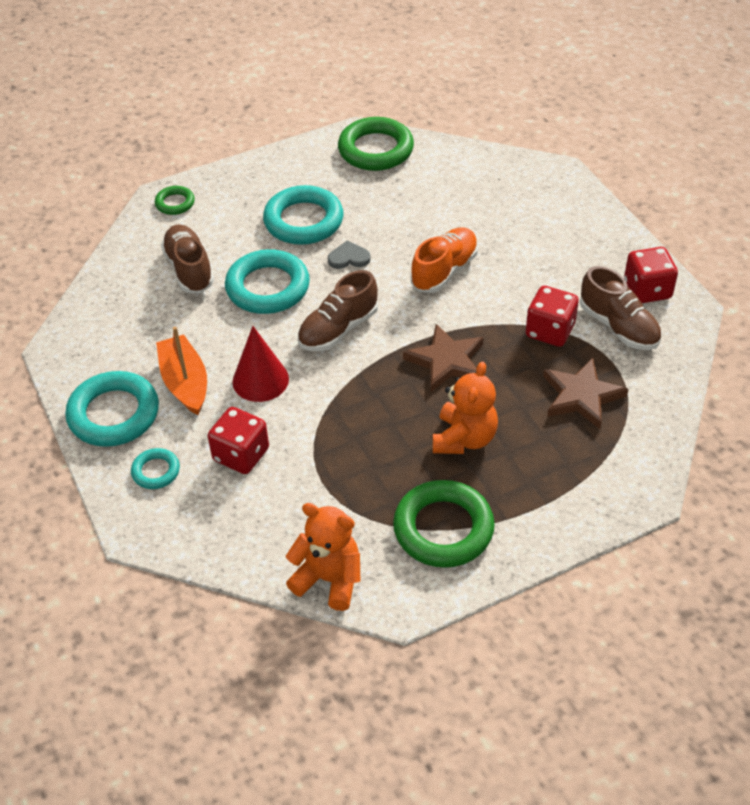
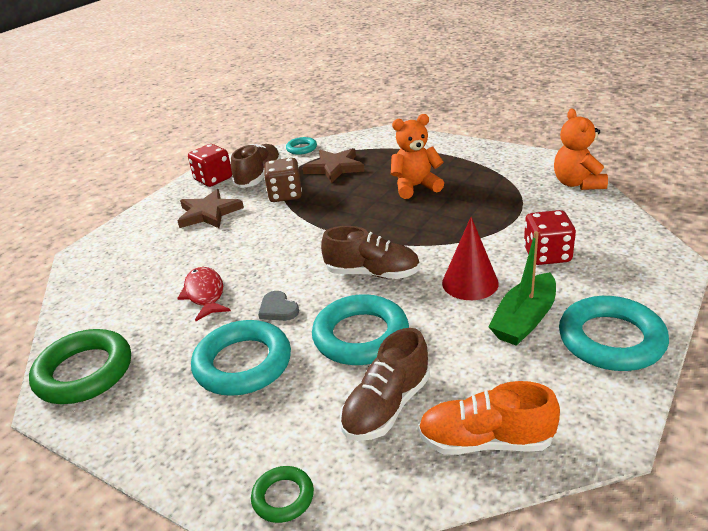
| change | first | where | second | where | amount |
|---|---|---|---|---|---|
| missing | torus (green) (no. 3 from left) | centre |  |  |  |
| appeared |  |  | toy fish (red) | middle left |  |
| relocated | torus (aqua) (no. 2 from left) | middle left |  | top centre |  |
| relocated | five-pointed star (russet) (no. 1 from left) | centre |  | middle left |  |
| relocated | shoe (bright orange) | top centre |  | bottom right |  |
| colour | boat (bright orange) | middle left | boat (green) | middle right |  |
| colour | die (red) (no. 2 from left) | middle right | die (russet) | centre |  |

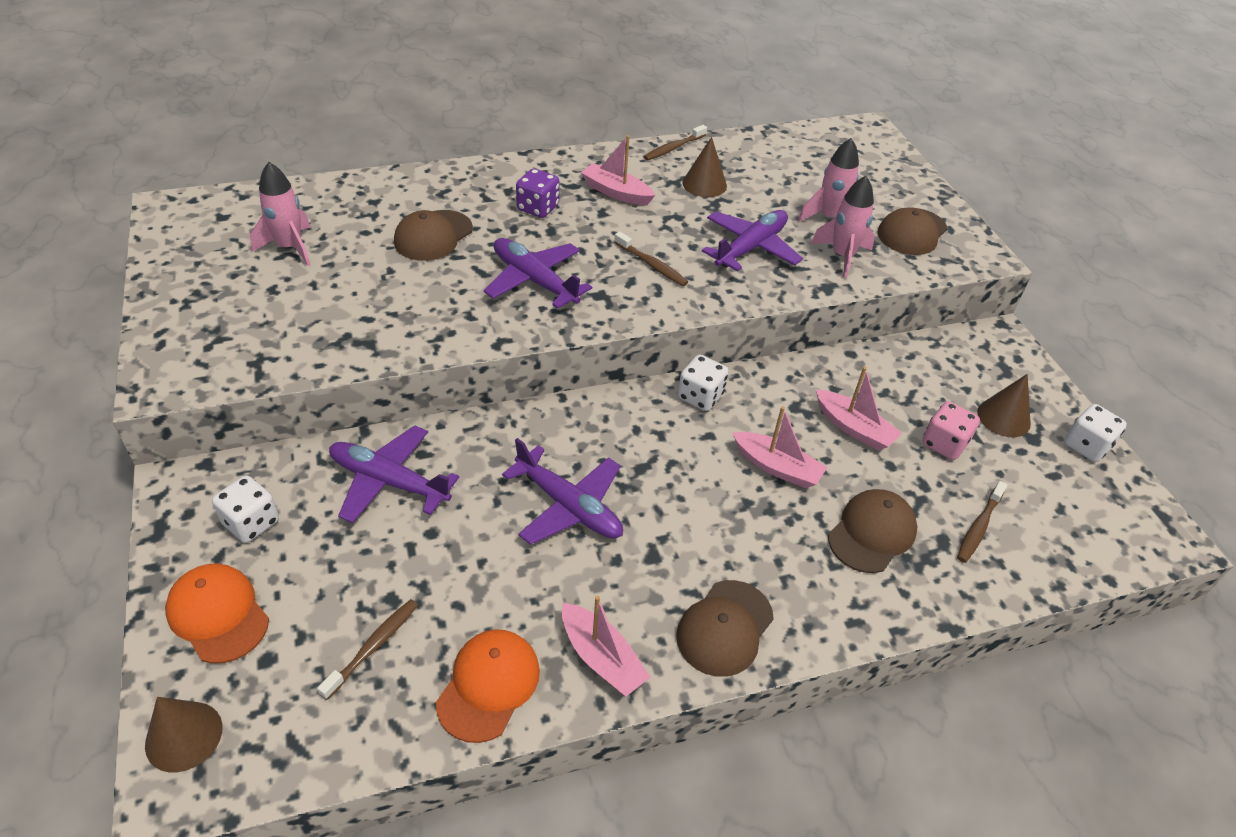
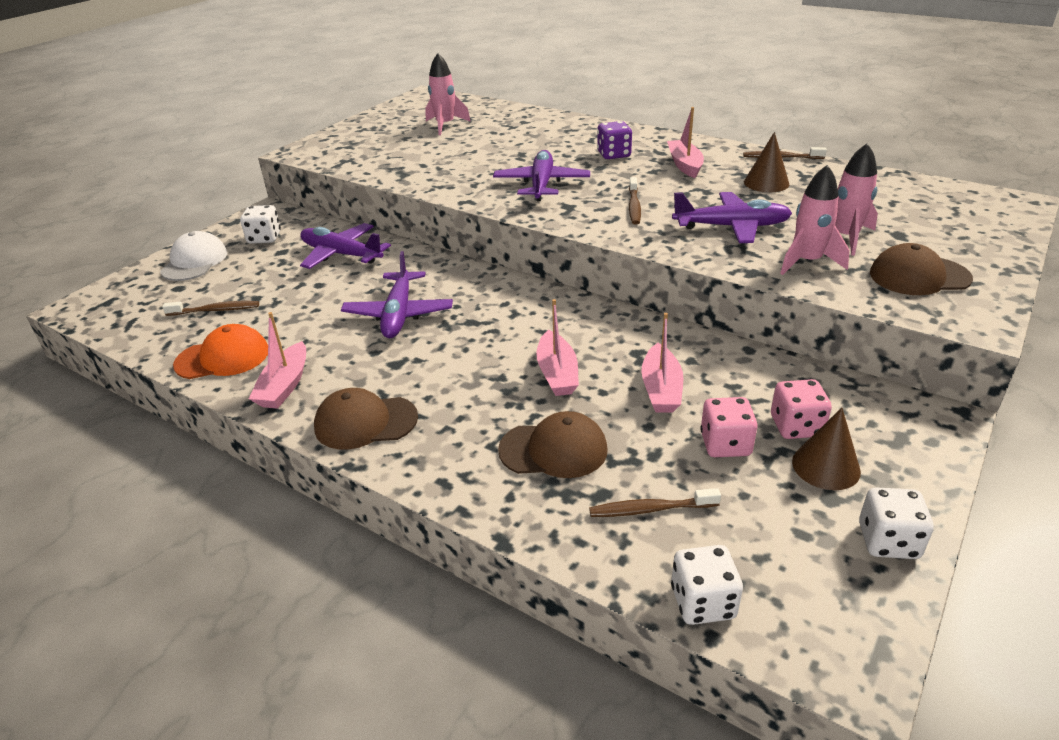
| change | first | where | second | where | amount |
|---|---|---|---|---|---|
| missing | solid cone (russet) (no. 1 from left) | bottom left |  |  |  |
| missing | baseball cap (russet) (no. 1 from left) | top centre |  |  |  |
| appeared |  |  | die (rosy) (no. 2 from left) | middle right |  |
| relocated | die (snow-white) (no. 2 from left) | centre |  | bottom right |  |
| colour | baseball cap (bright orange) (no. 1 from left) | bottom left | baseball cap (snow-white) | middle left |  |
| spun | toy plane (violet) (no. 1 from left) | middle left |  | top left | 45 degrees counterclockwise |

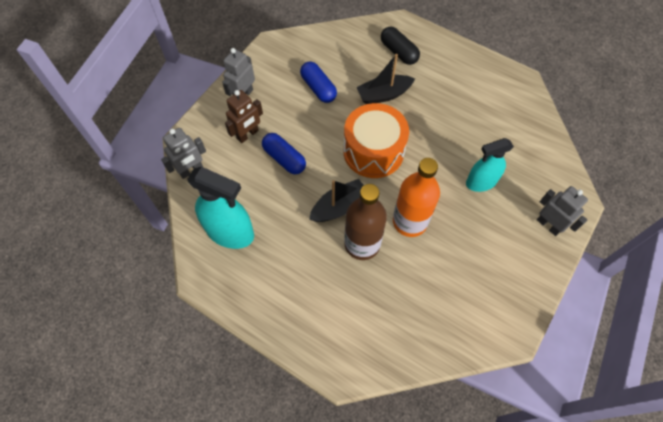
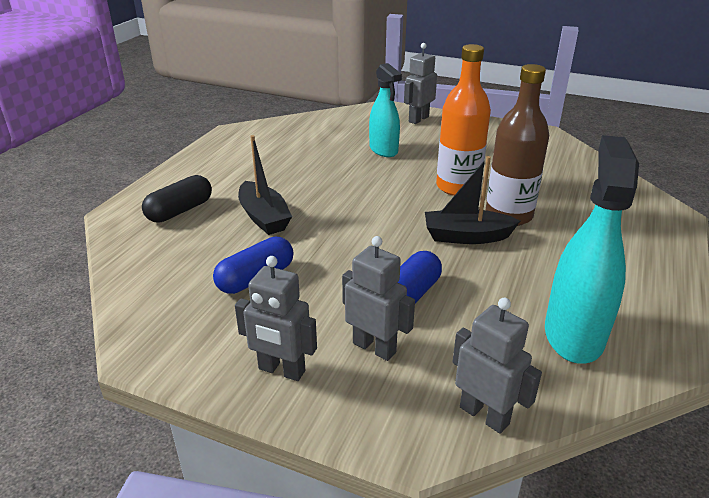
| change | first | where | second | where | amount |
|---|---|---|---|---|---|
| missing | snare drum (bright orange) | top centre |  |  |  |
| colour | toy robot (russet) | top centre | toy robot (ash-grey) (no. 2 from left) | centre |  |
| spun | boat (black) (no. 1 from left in the first image) | centre | boat (black) (no. 2 from left) | centre | 45 degrees counterclockwise |

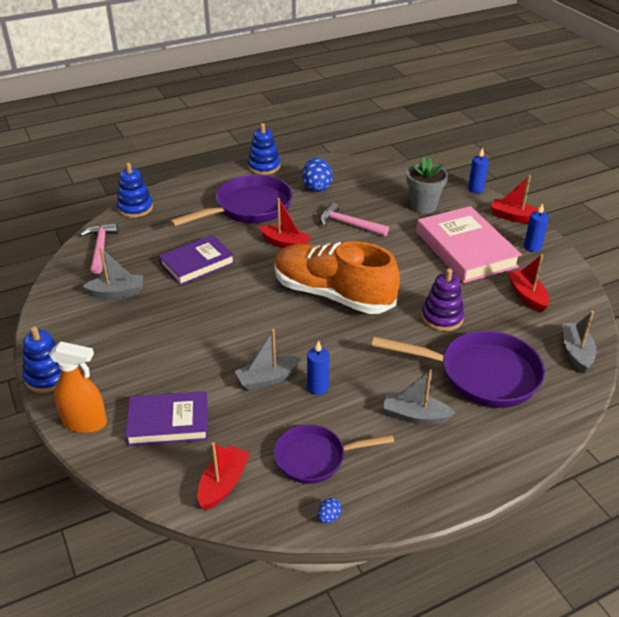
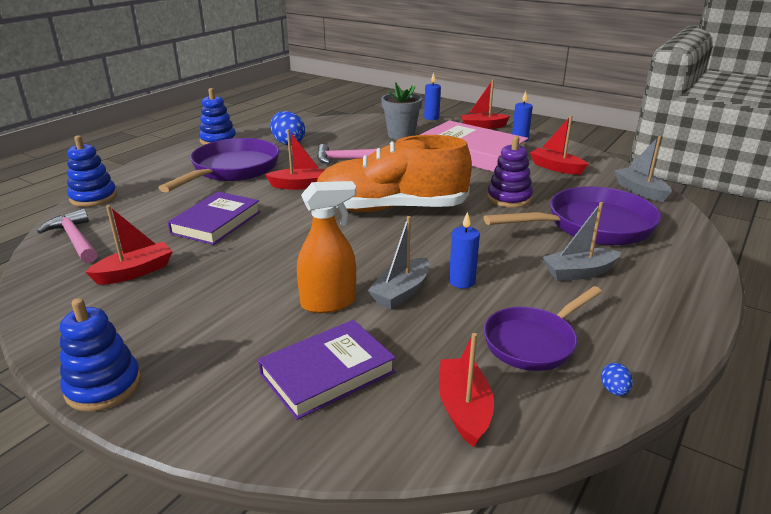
| change | first | where | second | where | amount |
|---|---|---|---|---|---|
| relocated | sprayer (bright orange) | middle left |  | centre |  |
| colour | boat (ash-grey) (no. 1 from left) | middle left | boat (red) (no. 1 from left) | middle left |  |

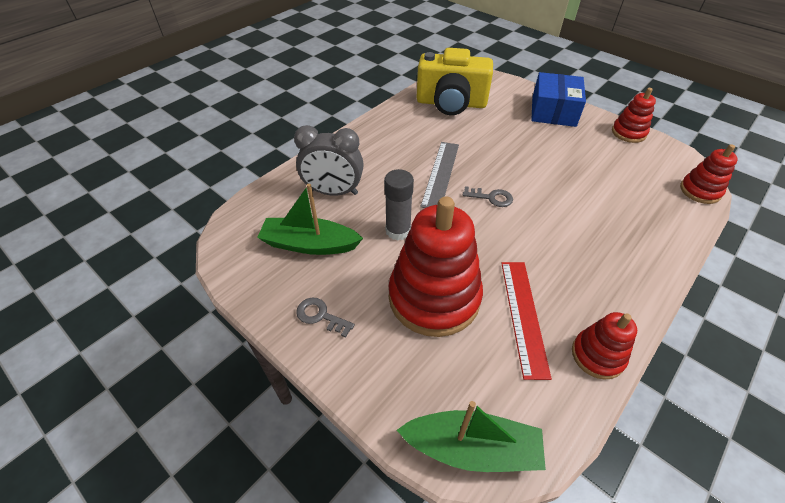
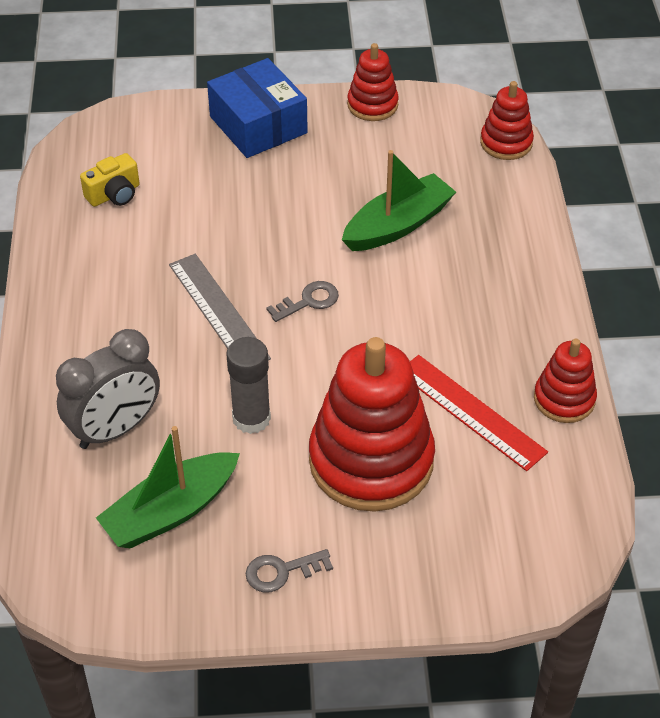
| change | first | where | second | where | amount |
|---|---|---|---|---|---|
| relocated | boat (green) (no. 2 from left) | bottom centre |  | top centre |  |
| size | photo camera (golden) | top centre |  | top left | x0.45 |

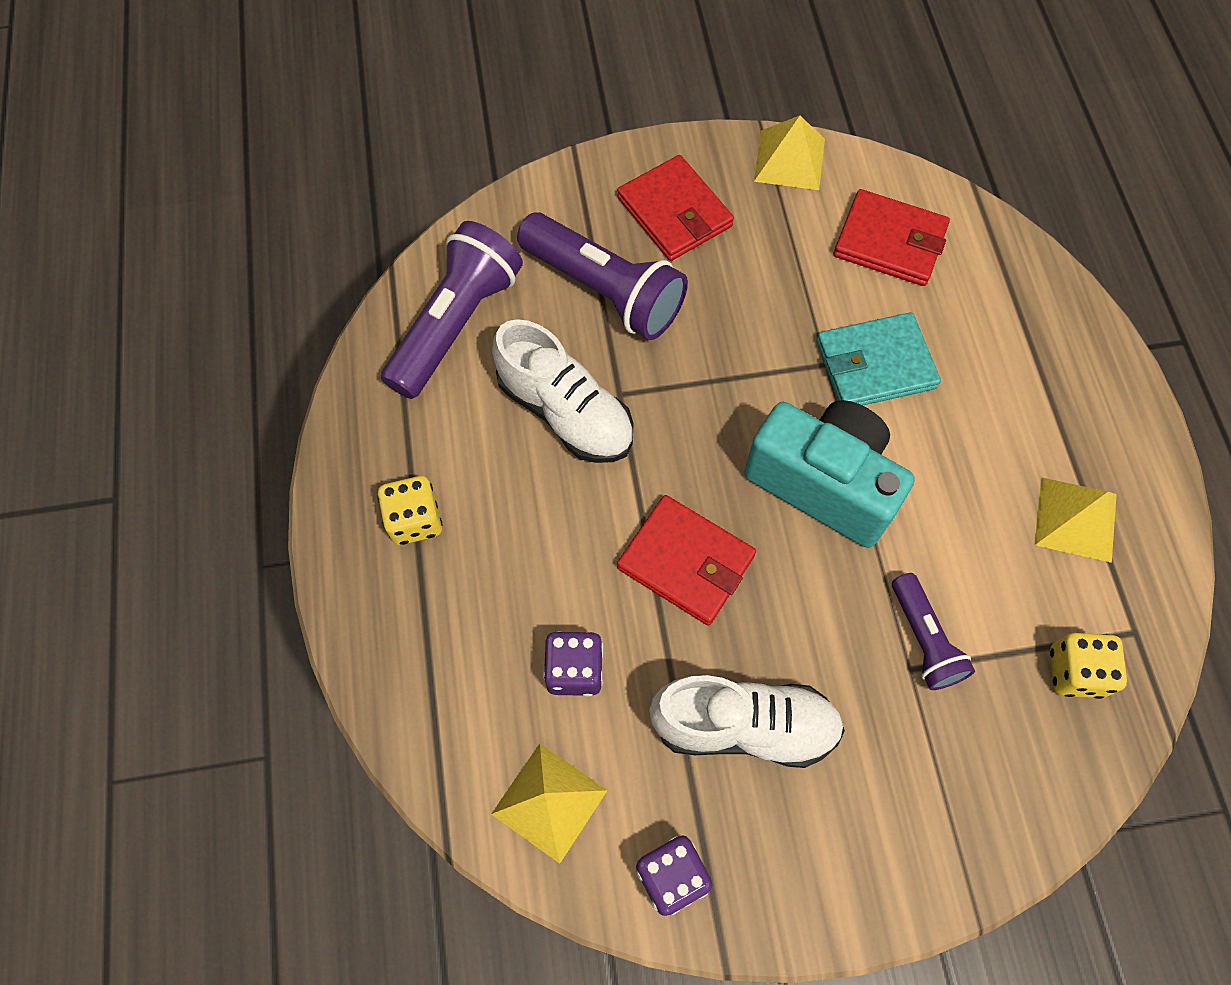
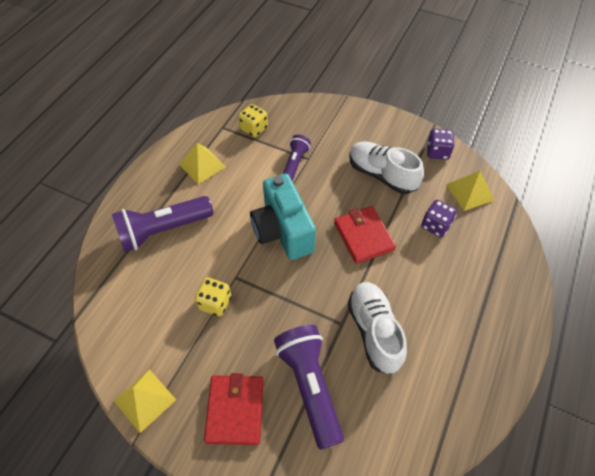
| change | first | where | second | where | amount |
|---|---|---|---|---|---|
| missing | wallet (aqua) | middle right |  |  |  |
| missing | wallet (red) (no. 3 from left) | top right |  |  |  |
| relocated | die (golden) (no. 1 from left) | middle left |  | centre |  |
| relocated | pocket torch (violet) (no. 1 from left) | top centre |  | middle left |  |

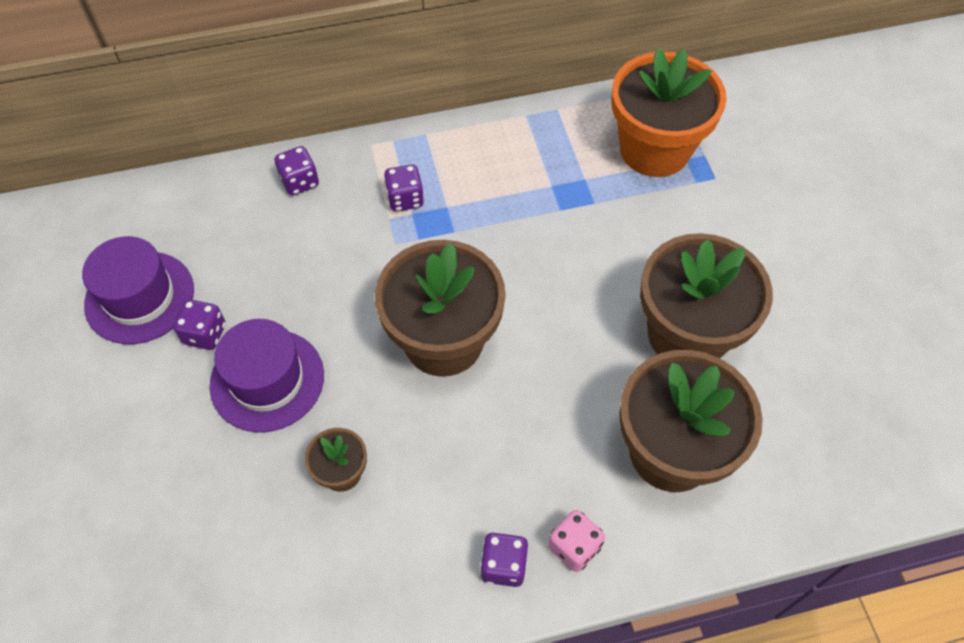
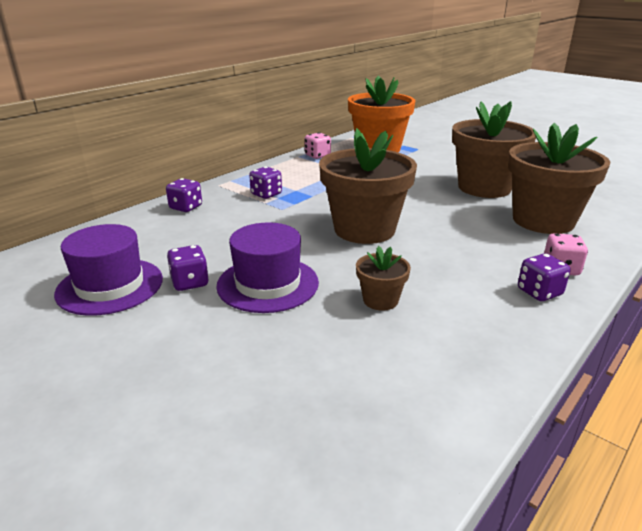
| change | first | where | second | where | amount |
|---|---|---|---|---|---|
| appeared |  |  | die (rosy) (no. 1 from left) | top centre |  |

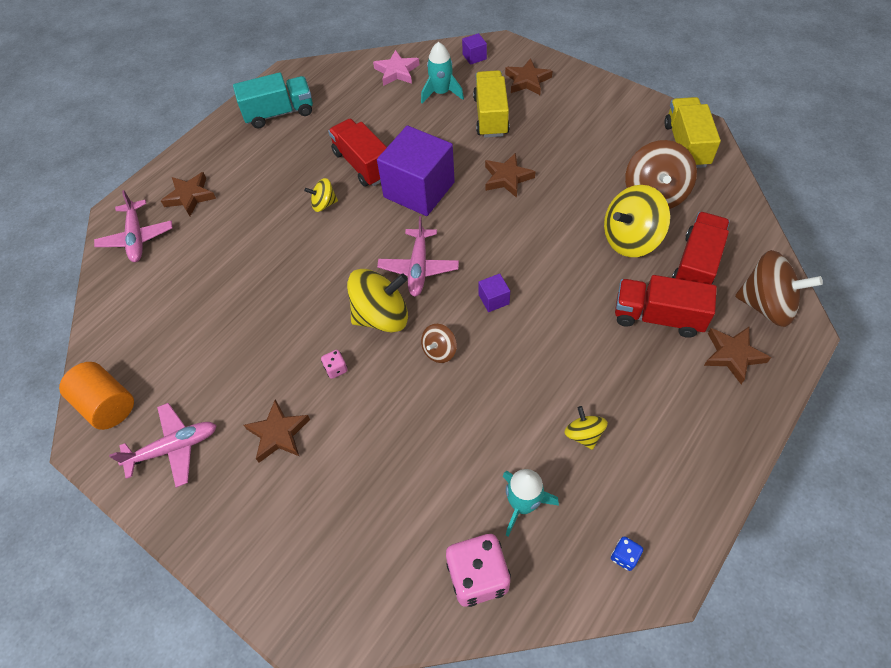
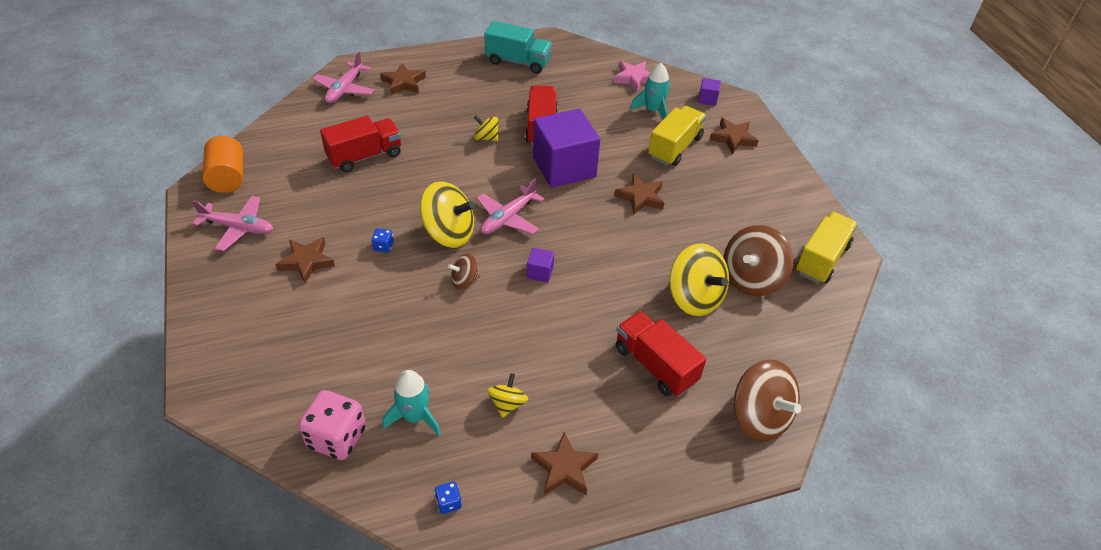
| change | first | where | second | where | amount |
|---|---|---|---|---|---|
| relocated | truck (red) (no. 3 from left in the first image) | middle right | truck (red) (no. 1 from left) | top left |  |
| relocated | five-pointed star (russet) (no. 5 from left in the first image) | middle right | five-pointed star (russet) (no. 3 from left) | bottom centre |  |
| colour | die (rosy) (no. 1 from left) | centre | die (blue) (no. 1 from left) | centre |  |
| spun | toy top (golden) (no. 4 from left) | top right |  | centre | 135 degrees counterclockwise |

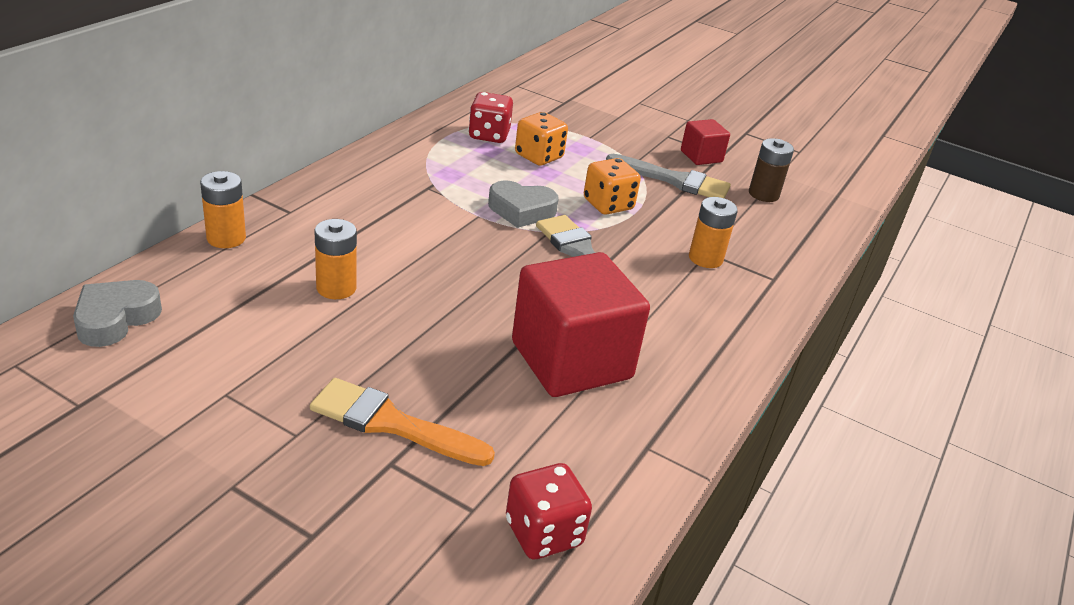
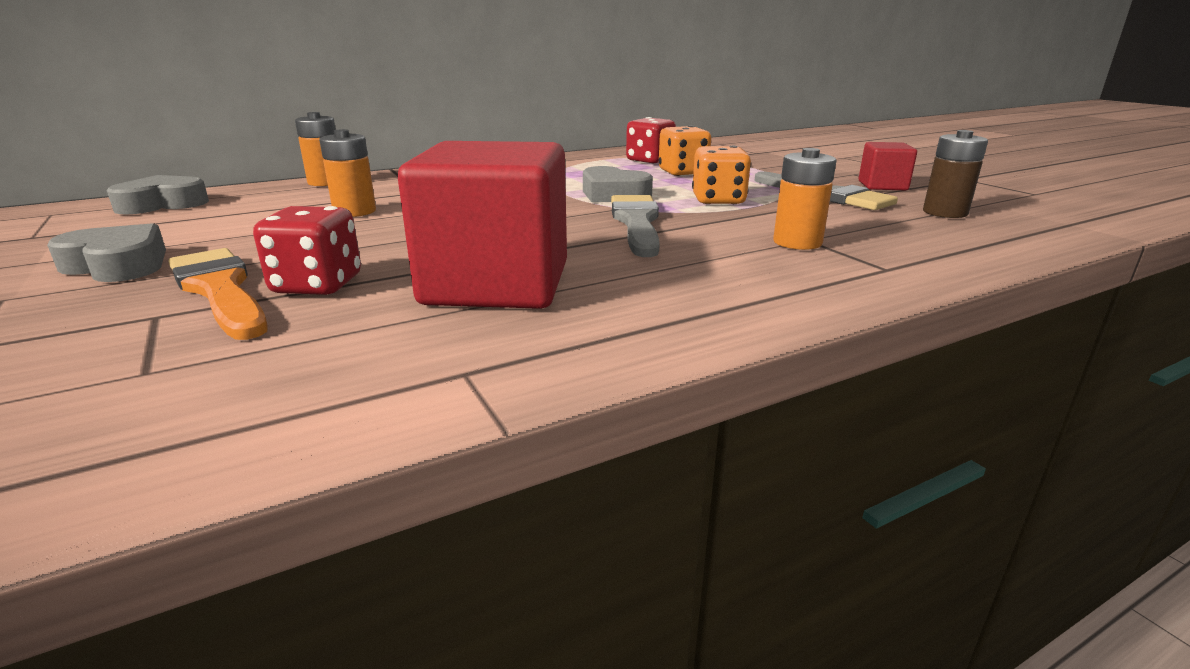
| change | first | where | second | where | amount |
|---|---|---|---|---|---|
| appeared |  |  | love heart (ash-grey) (no. 1 from left) | middle left |  |
| relocated | die (red) (no. 2 from left in the first image) | bottom centre | die (red) (no. 1 from left) | middle left |  |

